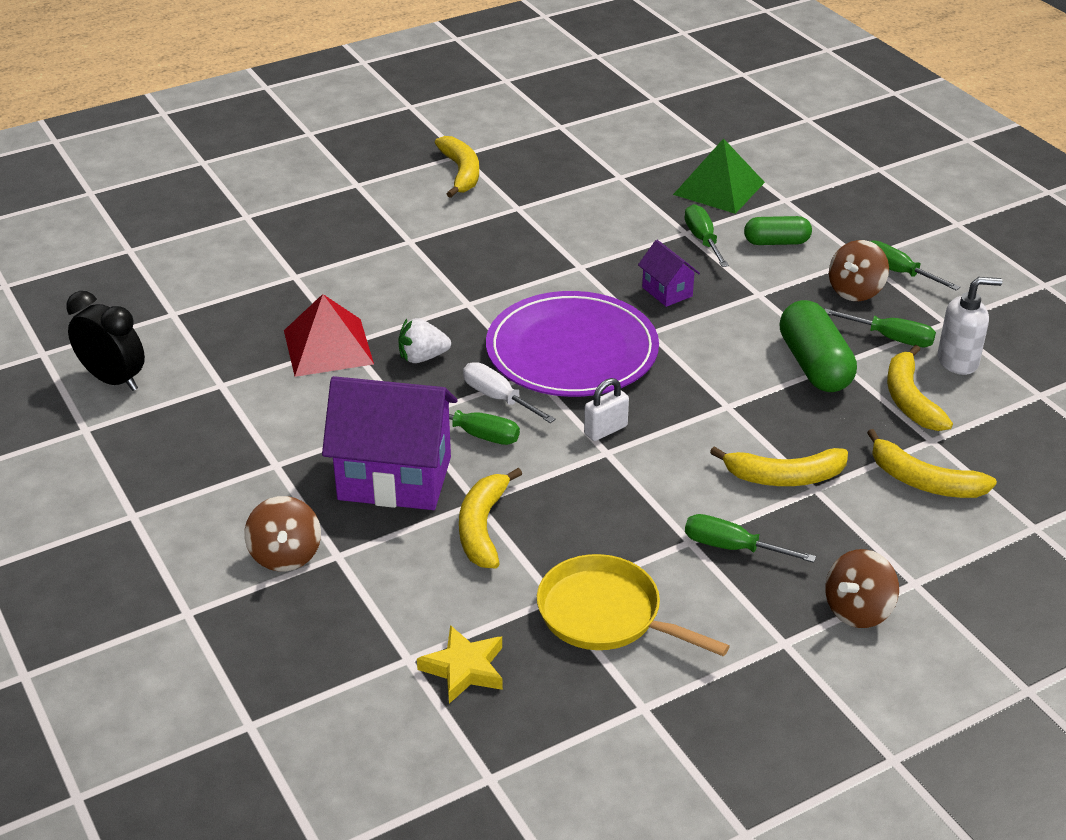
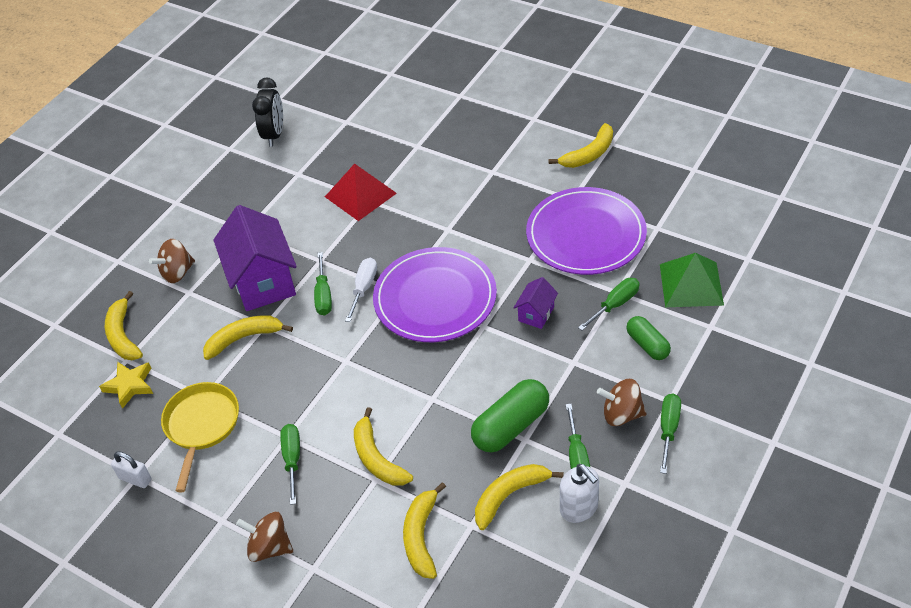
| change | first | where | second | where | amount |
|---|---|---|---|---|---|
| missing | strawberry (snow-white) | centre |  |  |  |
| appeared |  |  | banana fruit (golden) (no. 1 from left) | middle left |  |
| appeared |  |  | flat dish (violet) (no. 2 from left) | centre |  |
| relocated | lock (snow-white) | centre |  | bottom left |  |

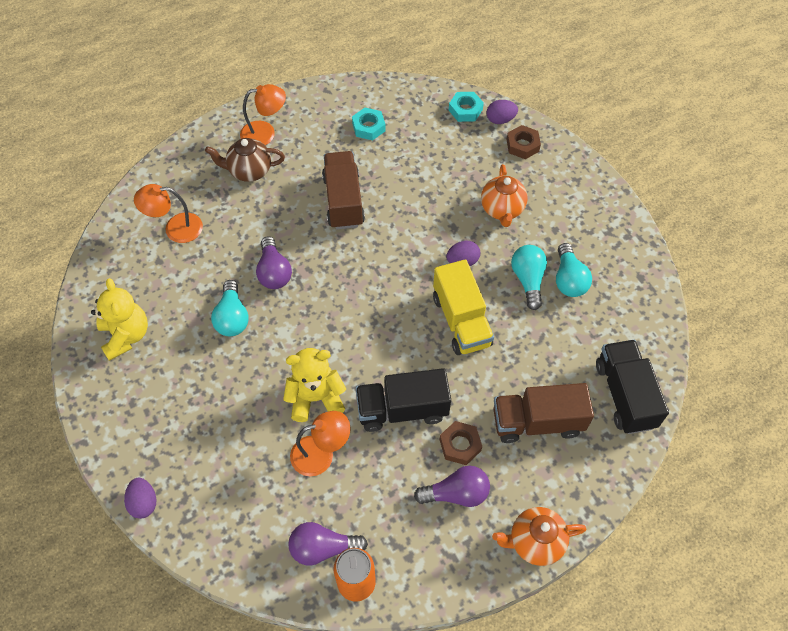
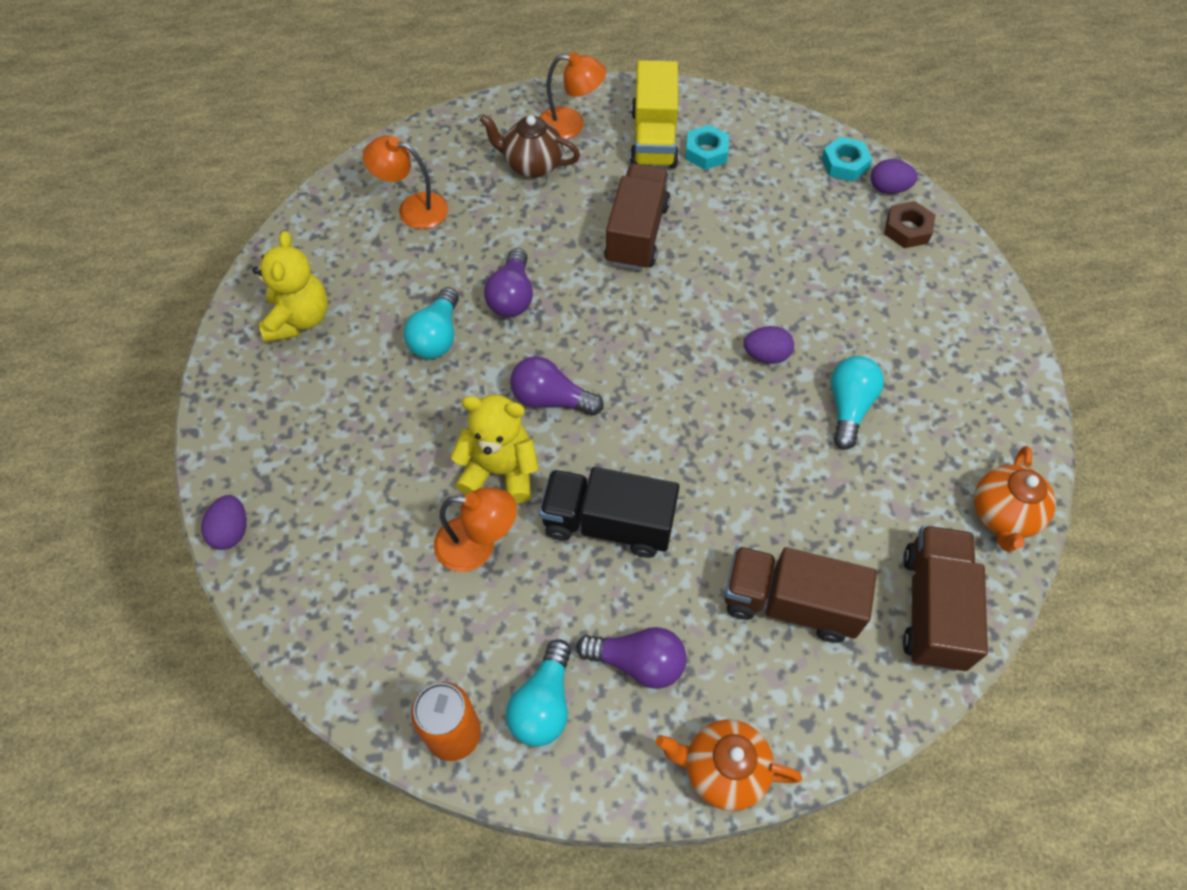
| change | first | where | second | where | amount |
|---|---|---|---|---|---|
| missing | hex nut (russet) (no. 1 from left) | bottom centre |  |  |  |
| relocated | light bulb (violet) (no. 2 from left) | bottom centre |  | centre |  |
| relocated | truck (golden) | centre |  | top centre |  |
| relocated | tea pot (bright orange) (no. 1 from left in the first image) | top centre | tea pot (bright orange) (no. 2 from left) | middle right |  |
| relocated | light bulb (aqua) (no. 3 from left in the first image) | middle right | light bulb (aqua) (no. 2 from left) | bottom centre |  |
| colour | truck (black) (no. 2 from left) | middle right | truck (russet) (no. 3 from left) | bottom right |  |

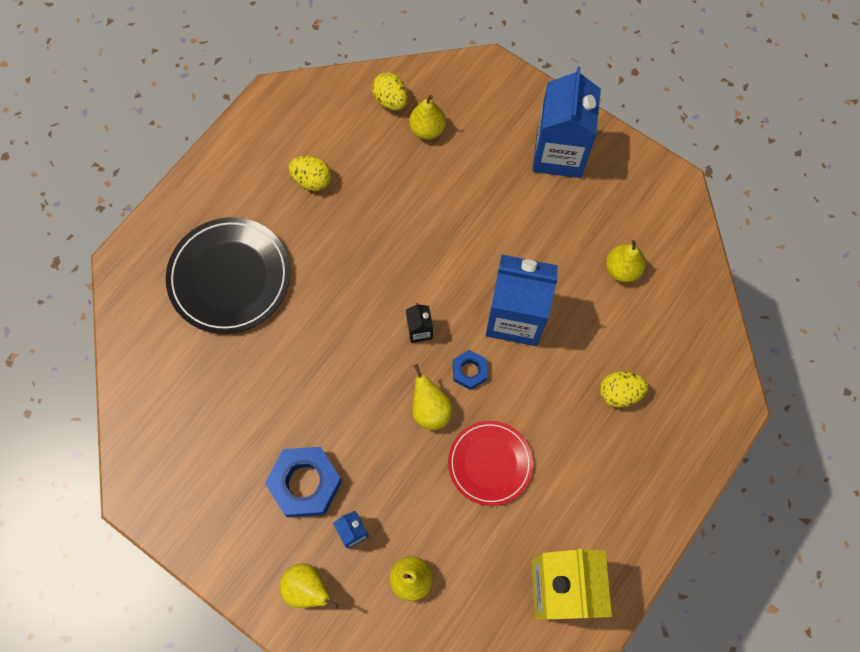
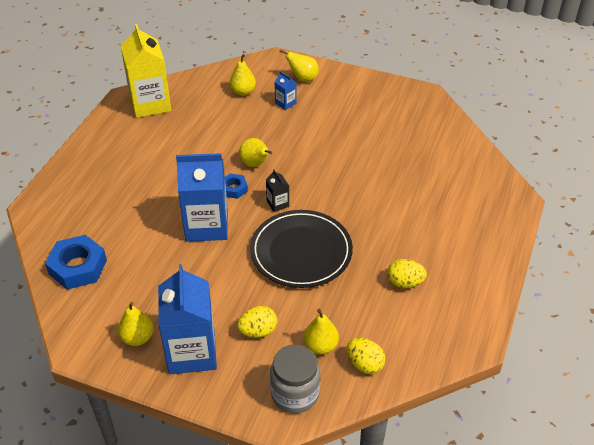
| change | first | where | second | where | amount |
|---|---|---|---|---|---|
| missing | flat dish (red) | bottom centre |  |  |  |
| appeared |  |  | jam jar (ash-grey) | bottom centre |  |
| relocated | flat dish (black) | middle left |  | centre |  |
| relocated | hex nut (blue) (no. 1 from left) | bottom centre |  | middle left |  |
| relocated | egg shape (golden) (no. 3 from left in the first image) | middle right | egg shape (golden) (no. 1 from left) | bottom centre |  |
| relocated | pear fruit (golden) (no. 5 from left in the first image) | middle right | pear fruit (golden) (no. 1 from left) | bottom left |  |

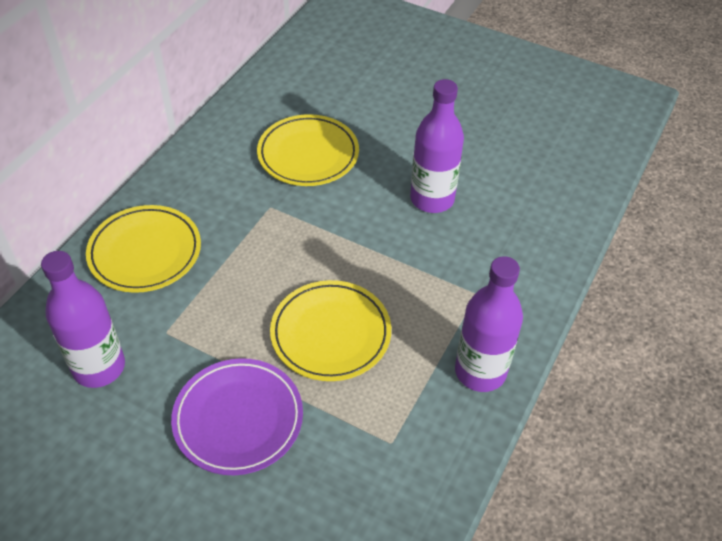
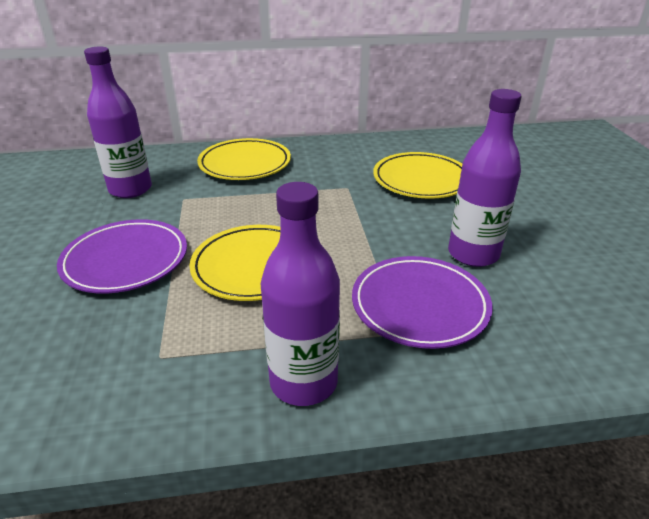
| change | first | where | second | where | amount |
|---|---|---|---|---|---|
| appeared |  |  | flat dish (violet) (no. 2 from left) | centre |  |

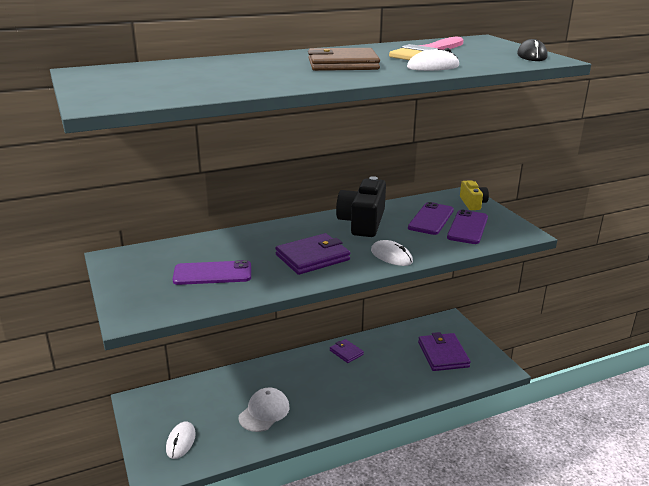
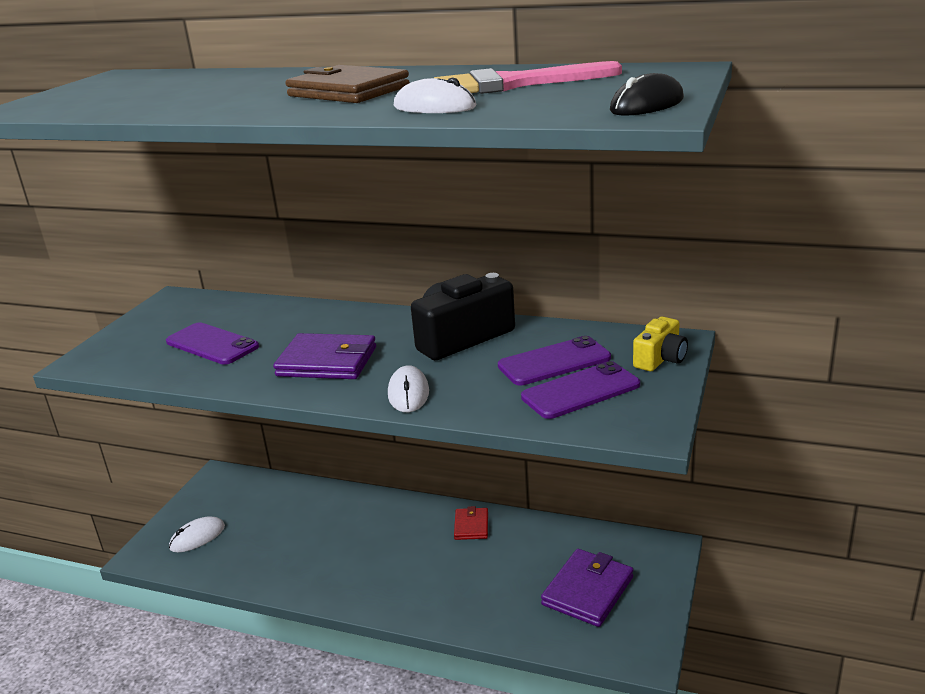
| change | first | where | second | where | amount |
|---|---|---|---|---|---|
| missing | baseball cap (snow-white) | bottom centre |  |  |  |
| colour | wallet (violet) (no. 2 from left) | bottom centre | wallet (red) | bottom centre |  |

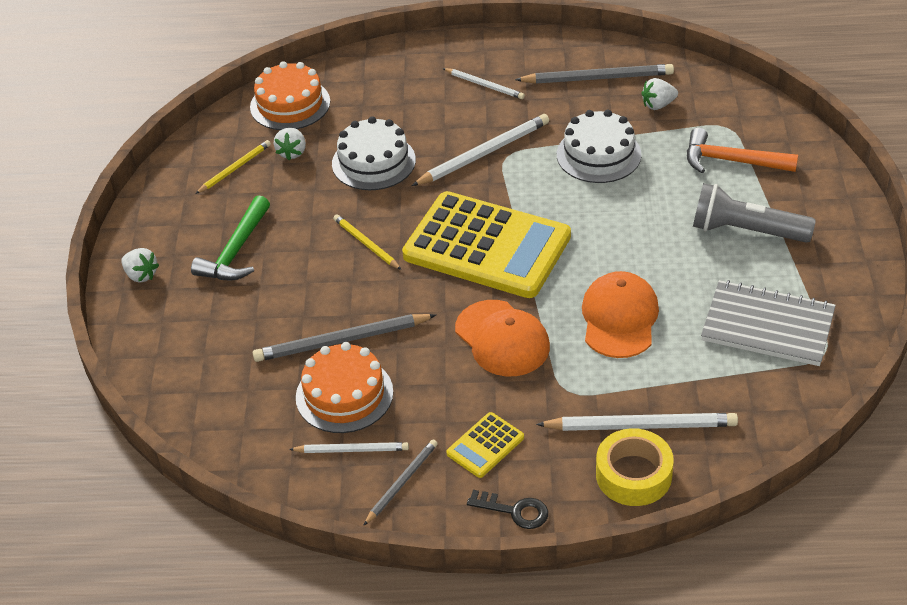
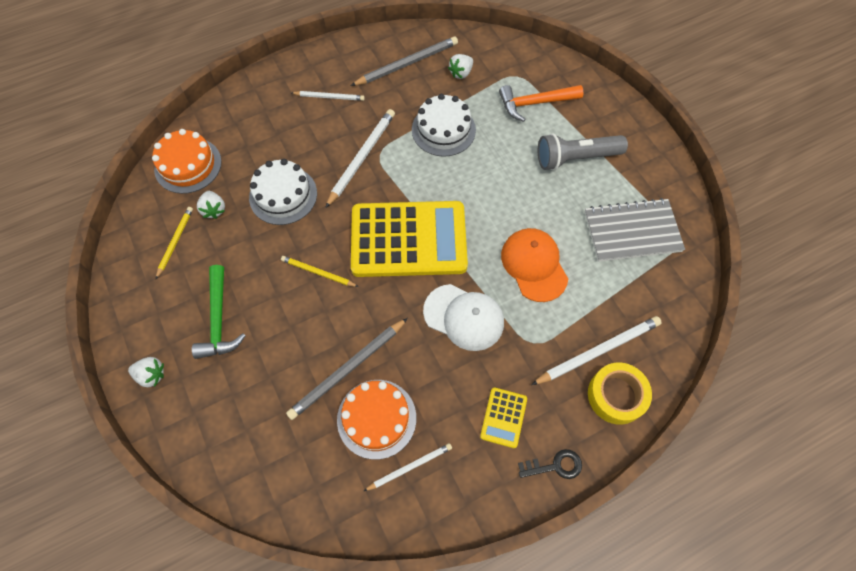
| change | first | where | second | where | amount |
|---|---|---|---|---|---|
| missing | pencil (ash-grey) (no. 2 from left) | bottom centre |  |  |  |
| colour | baseball cap (bright orange) (no. 1 from left) | centre | baseball cap (snow-white) | centre |  |

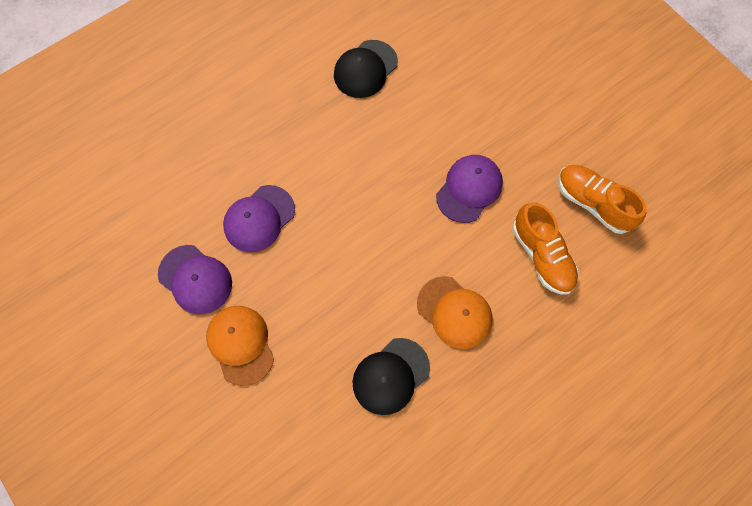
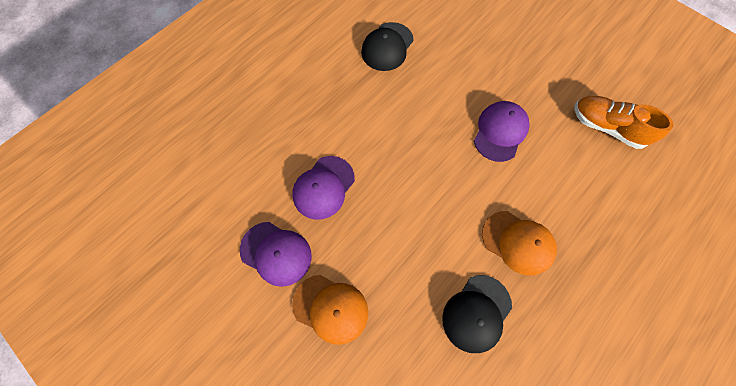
| change | first | where | second | where | amount |
|---|---|---|---|---|---|
| missing | shoe (bright orange) (no. 1 from left) | middle right |  |  |  |
| spun | baseball cap (bright orange) (no. 1 from left) | bottom left |  | bottom centre | 150 degrees clockwise |

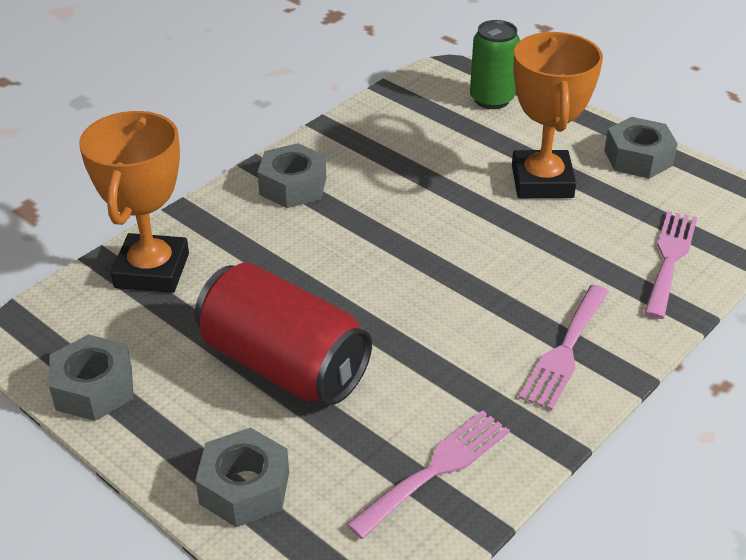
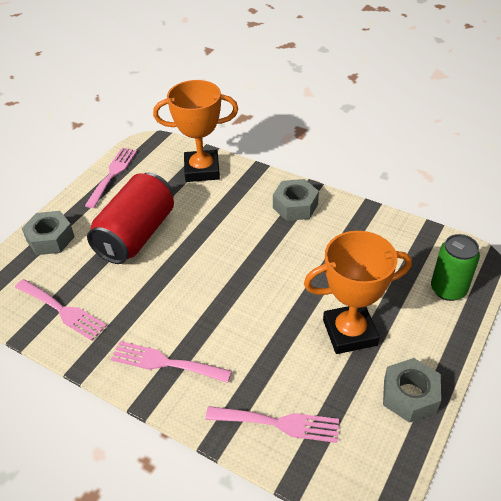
| change | first | where | second | where | amount |
|---|---|---|---|---|---|
| exchanged | hex nut (ash-grey) (no. 1 from left) | bottom left | table fork (rosy) (no. 2 from left) | middle left |  |

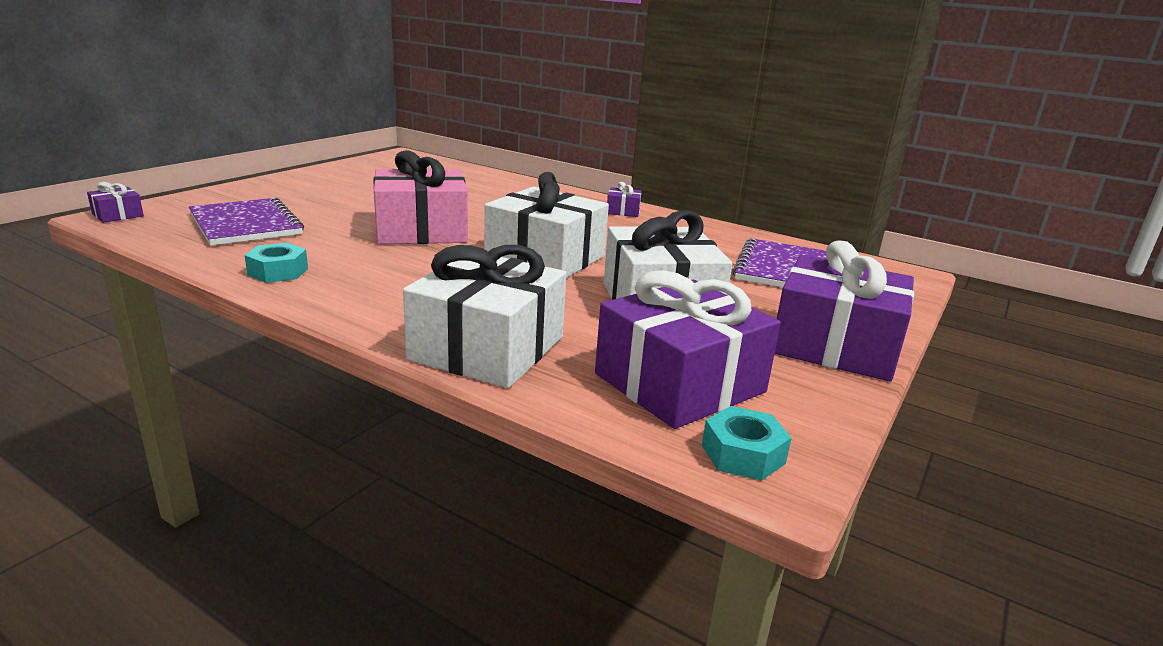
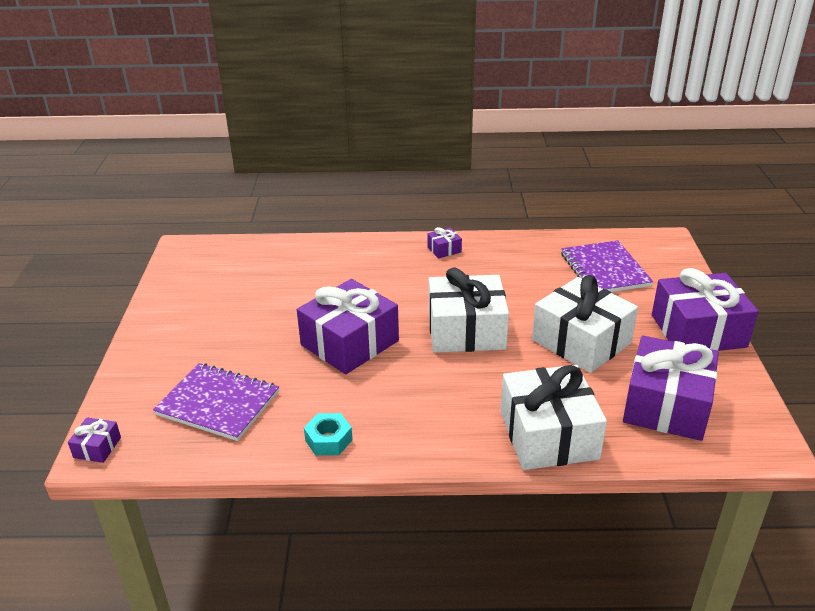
| change | first | where | second | where | amount |
|---|---|---|---|---|---|
| missing | hex nut (aqua) (no. 2 from left) | bottom centre |  |  |  |
| colour | wrapped gift (rosy) | top centre | wrapped gift (violet) (no. 2 from left) | centre |  |

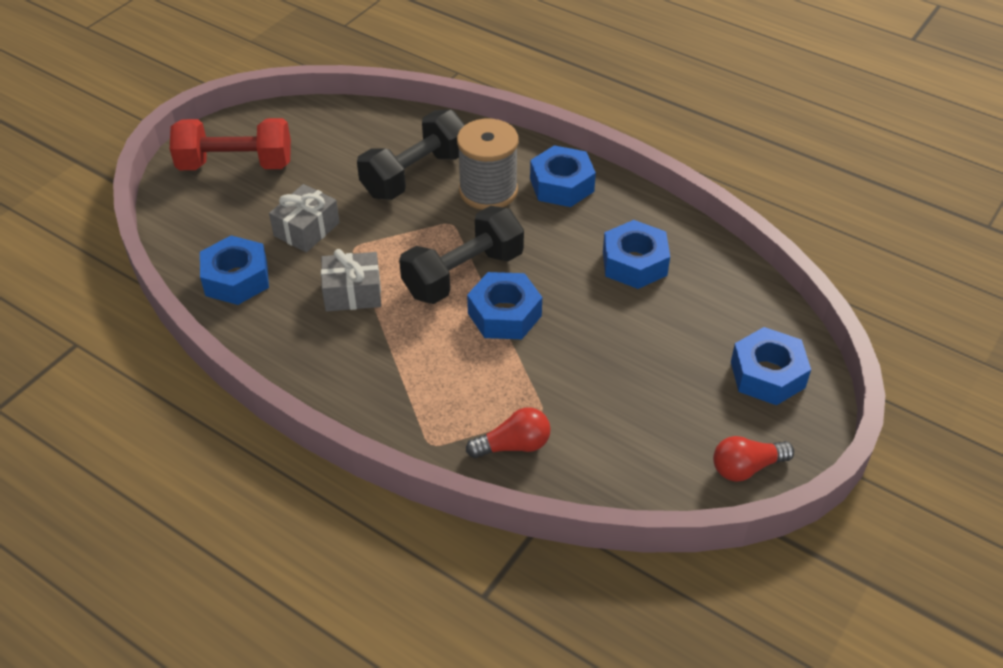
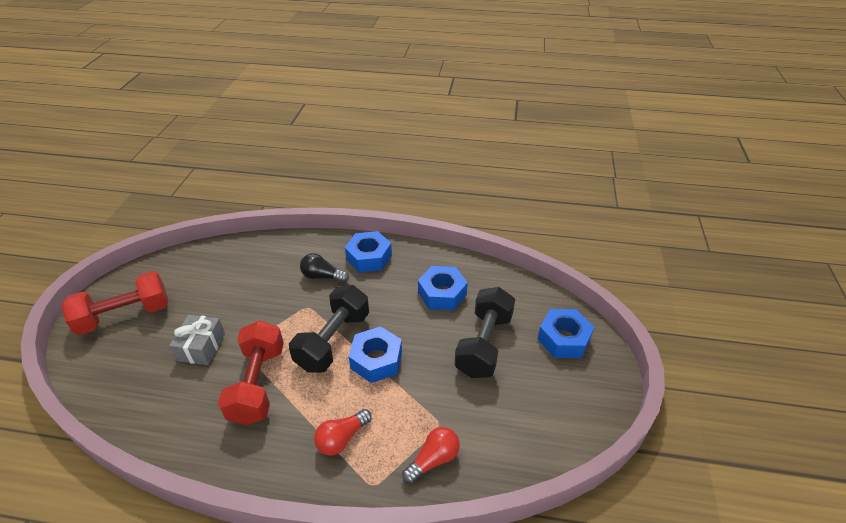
| change | first | where | second | where | amount |
|---|---|---|---|---|---|
| missing | hex nut (blue) (no. 1 from left) | middle left |  |  |  |
| relocated | free weight (black) (no. 1 from left in the first image) | top centre | free weight (black) (no. 2 from left) | centre |  |
| relocated | light bulb (red) (no. 2 from left in the first image) | bottom right | light bulb (red) (no. 1 from left) | bottom centre |  |
| exchanged | wrapped gift (ash-grey) (no. 2 from left) | centre | free weight (red) (no. 2 from left) | bottom left |  |
| exchanged | reel of thread (ash-grey) | top centre | light bulb (black) | centre |  |

